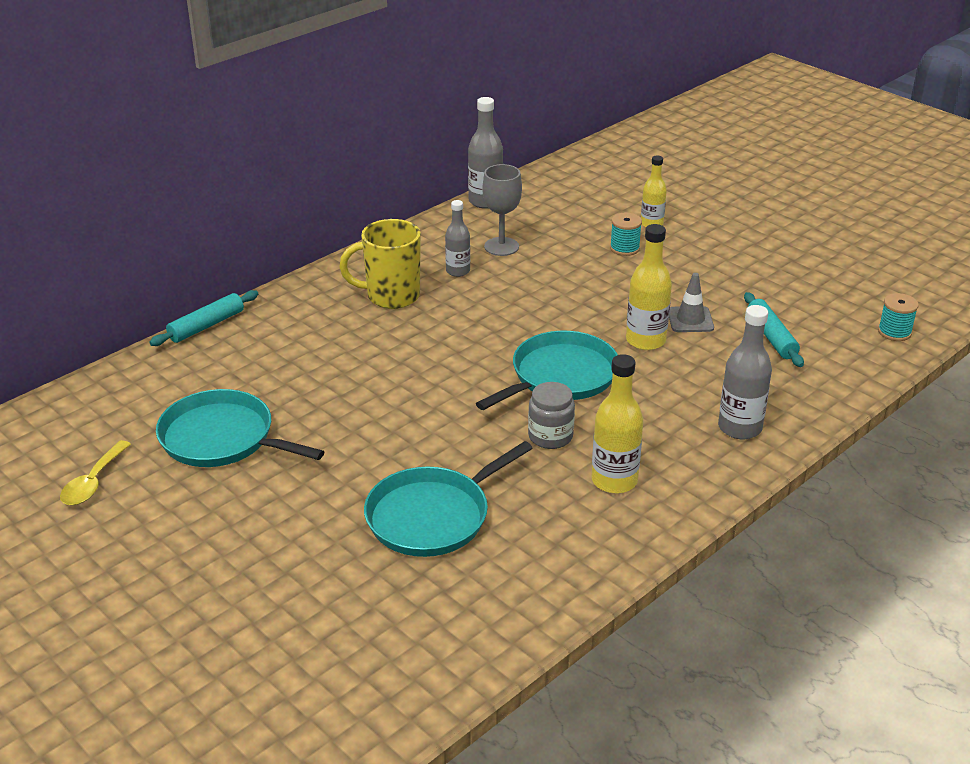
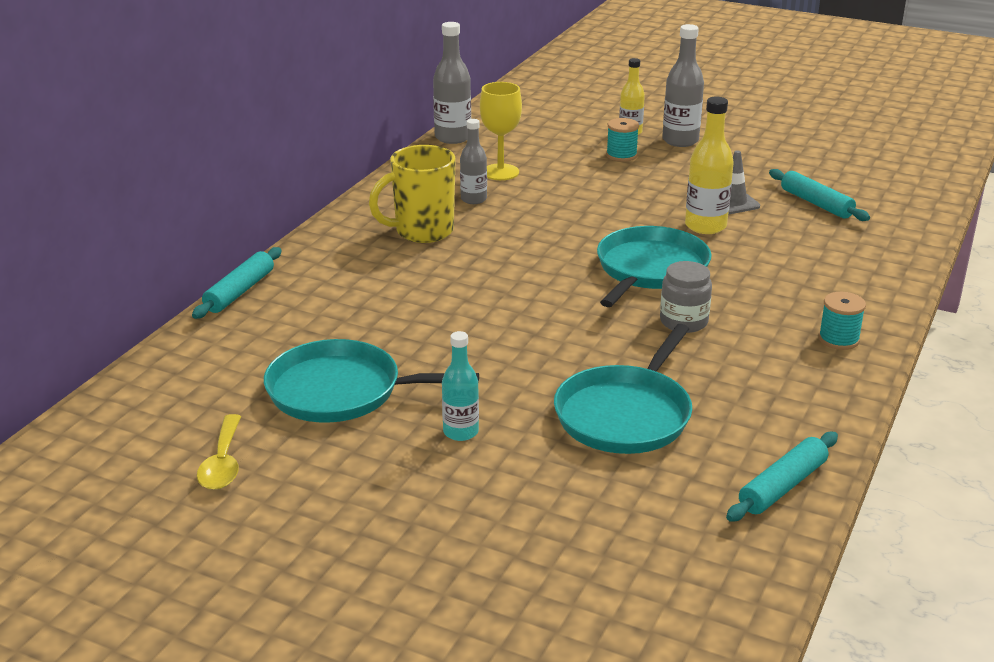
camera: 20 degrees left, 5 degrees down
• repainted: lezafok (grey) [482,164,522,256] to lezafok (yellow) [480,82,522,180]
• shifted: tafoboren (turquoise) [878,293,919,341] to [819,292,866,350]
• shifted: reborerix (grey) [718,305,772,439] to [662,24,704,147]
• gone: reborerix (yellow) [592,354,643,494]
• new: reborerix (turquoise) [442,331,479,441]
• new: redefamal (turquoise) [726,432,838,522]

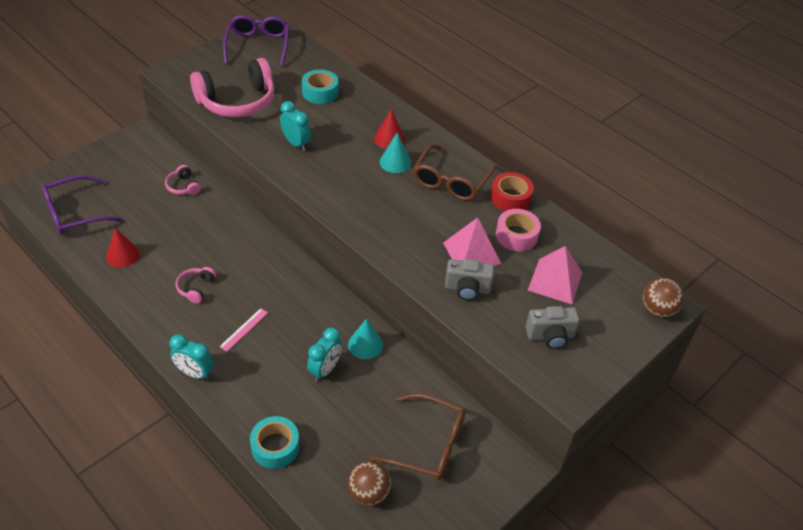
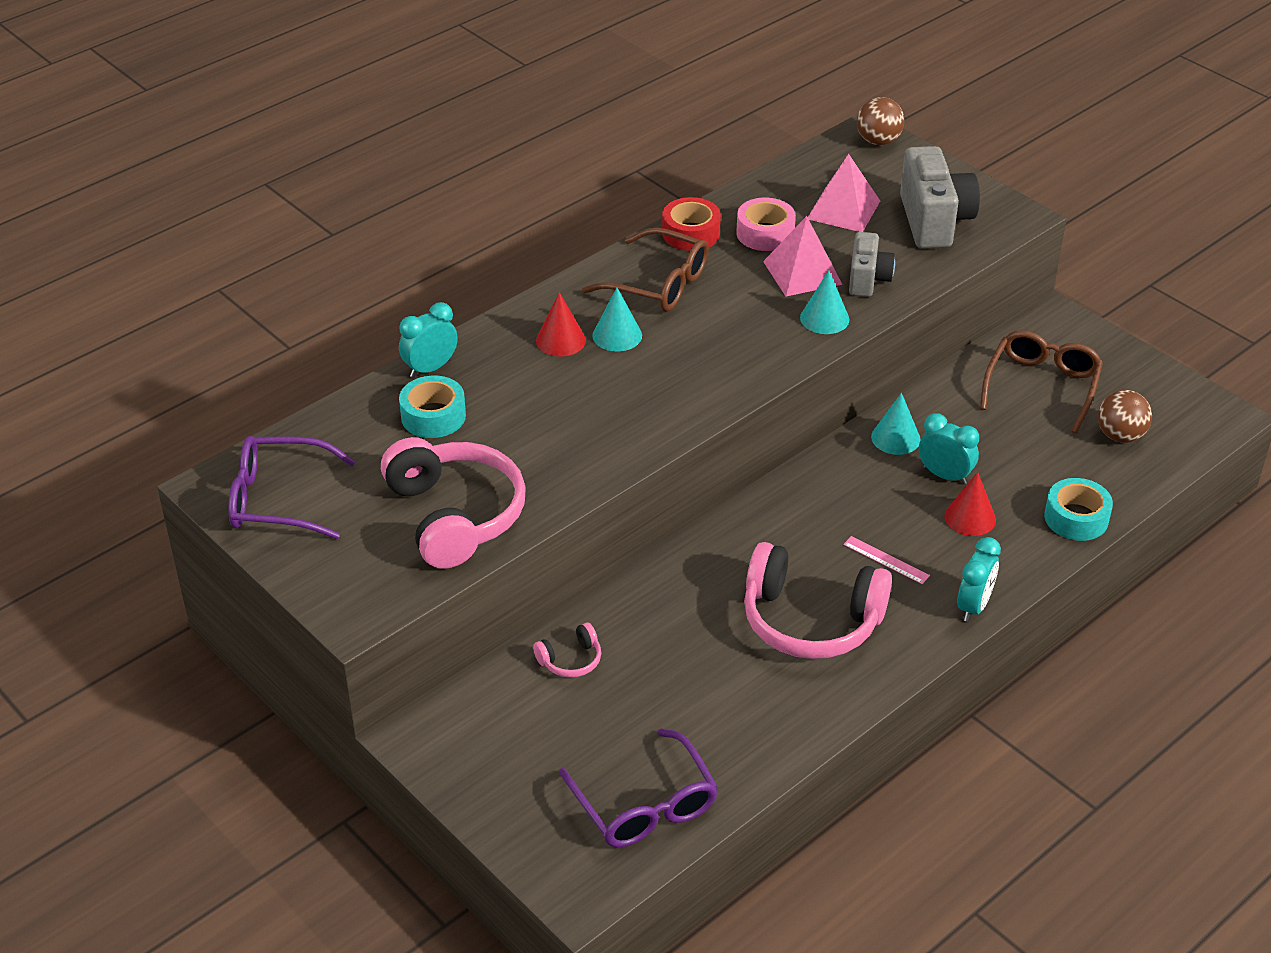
camera: 85 degrees left, 5 degrees down
• shifted: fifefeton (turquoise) [280,101,311,151] to [399,302,458,378]
• shifted: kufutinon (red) [106,228,140,268] to [944,472,996,536]
• scaled: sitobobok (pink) [176,267,216,303] = [744,542,892,659] x2.28
• scaled: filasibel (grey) [526,306,580,349] = [900,146,980,249] x1.65
• new: kufutinon (turquoise) [800,270,849,334]

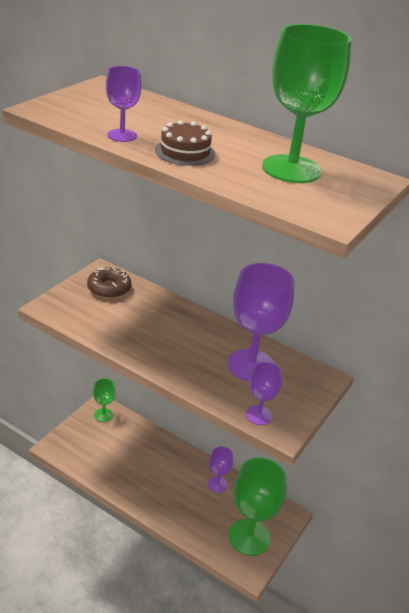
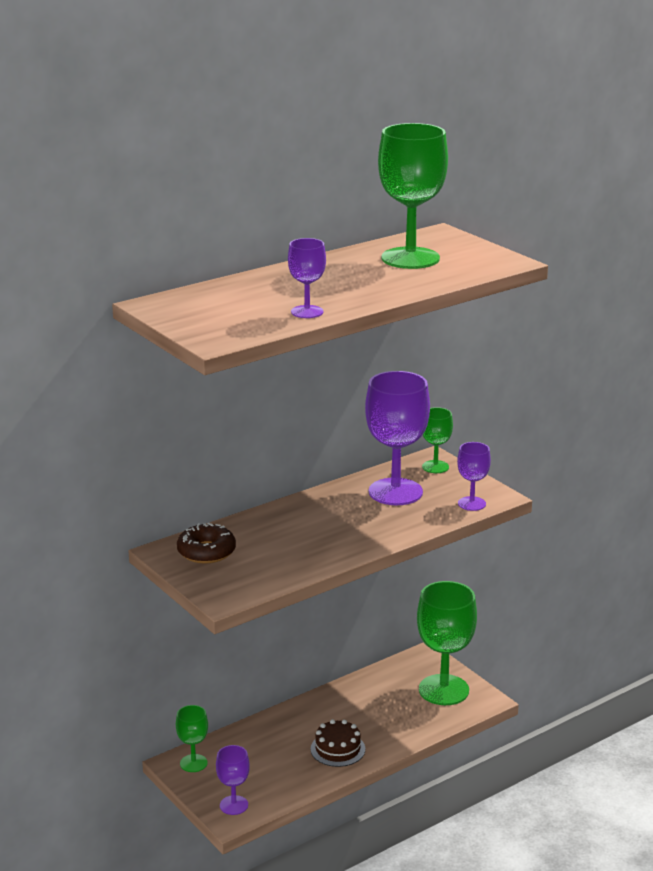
camera: 65 degrees left, 10 degrees down
• shifted: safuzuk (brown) [155,120,215,166] to [311,719,365,767]
• shifted: lezafok (purple) [207,446,233,493] to [216,745,250,815]
• new: lezafok (green) [422,407,453,473]

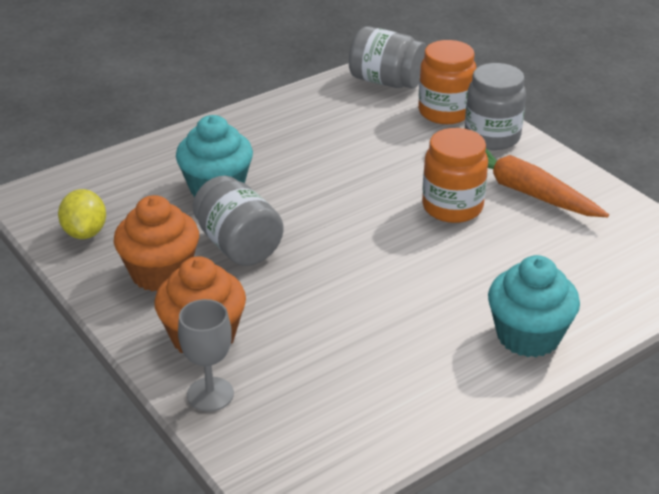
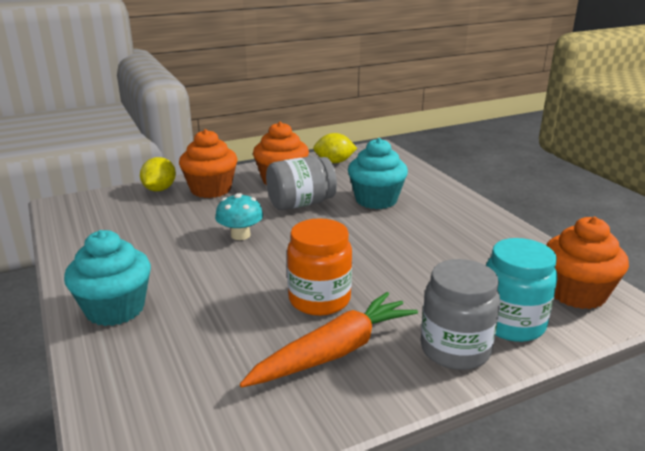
camera: 100 degrees right, 10 degrees down
• swapped: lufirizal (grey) [349,26,427,88] to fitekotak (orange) [546,217,629,309]
• repainted: lufirizal (orange) [418,40,477,124] to lufirizal (turquoise) [486,238,558,342]
• swapped: lezafok (grey) [178,299,234,412] to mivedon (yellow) [140,157,176,191]
• new: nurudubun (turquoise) [215,193,263,240]

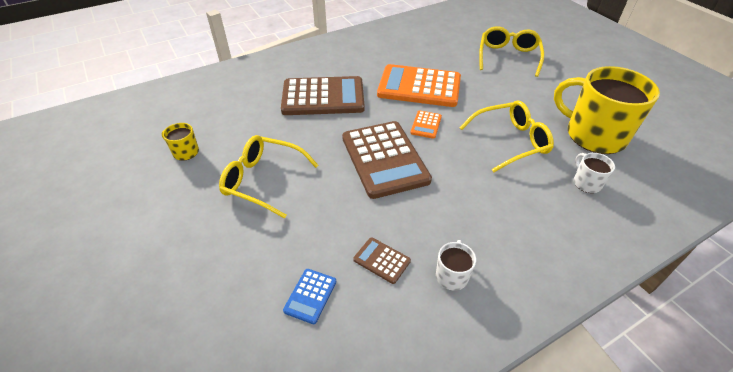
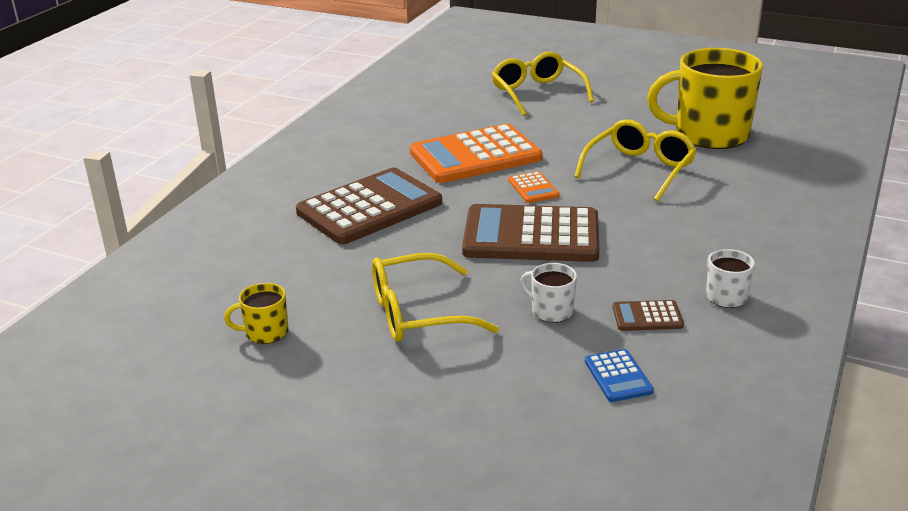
camera: 35 degrees left, 15 degrees down
• rotated: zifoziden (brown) [342,121,432,199] = [462,204,600,262] 150 degrees clockwise
• shifted: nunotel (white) [574,153,615,193] to [520,263,577,323]

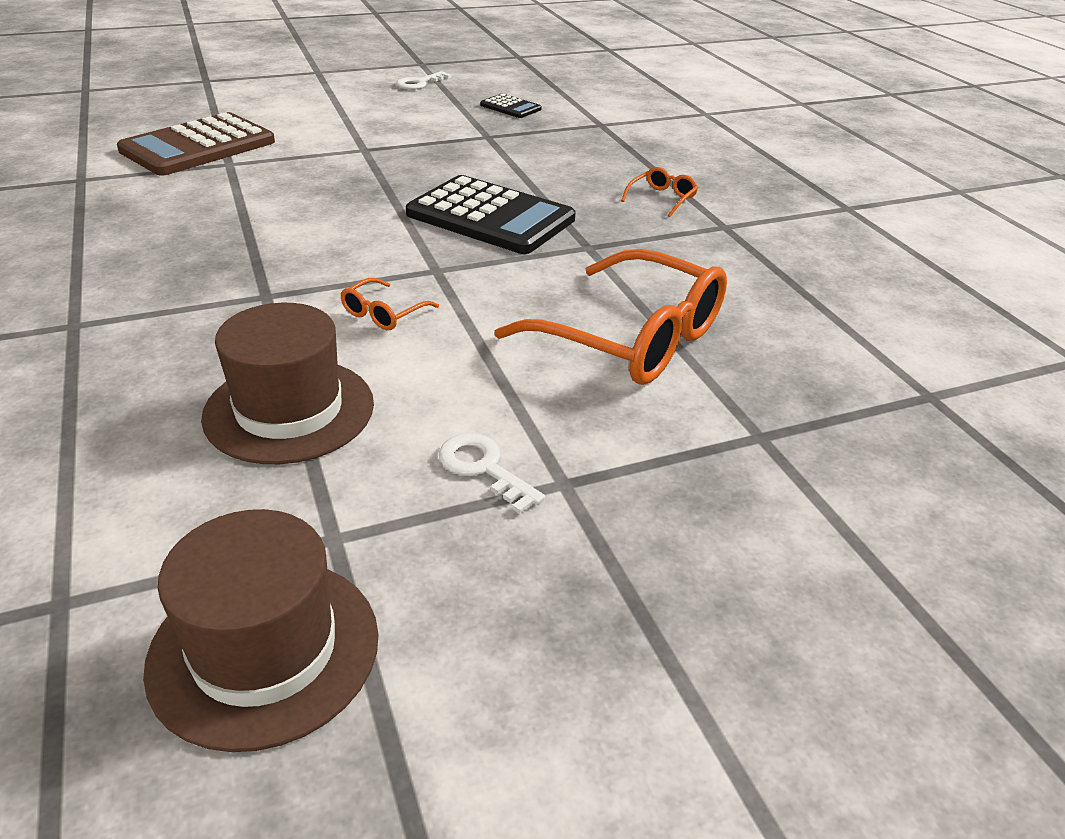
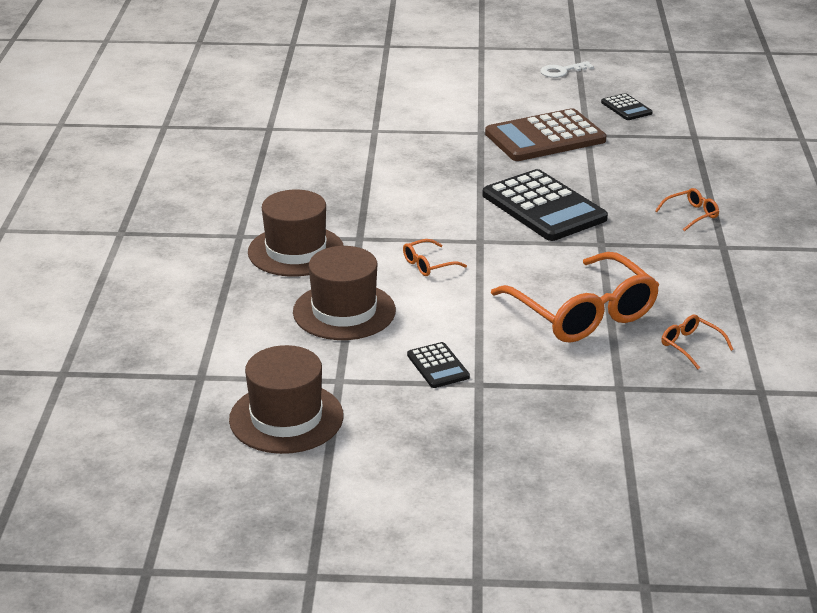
camera: 25 degrees right, 5 degrees down
• shifted: zifoziden (brown) [117,112,275,176] to [485,108,606,161]
• swapped: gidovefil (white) [439,433,545,514] to zifoziden (black) [407,342,470,388]
• new: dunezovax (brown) [248,190,344,276]
• new: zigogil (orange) [661,315,734,369]

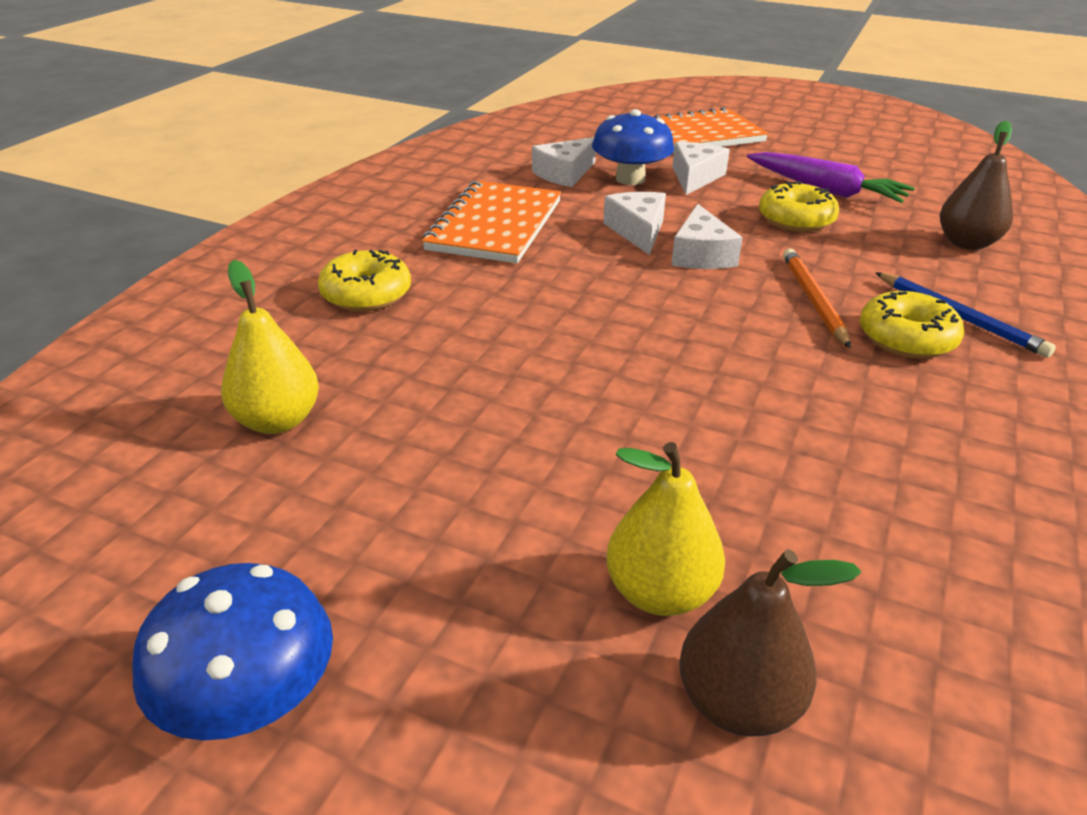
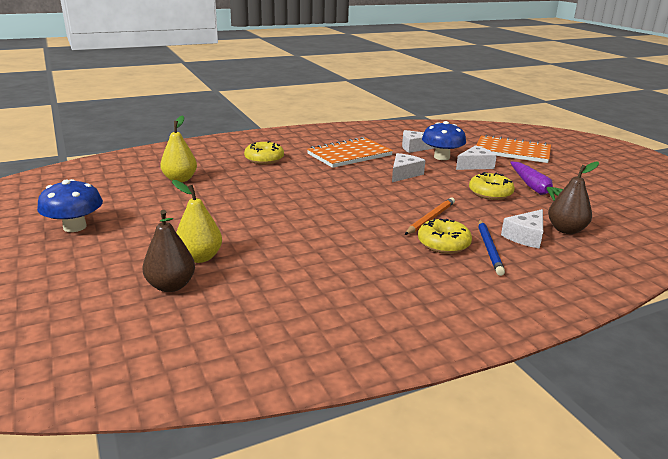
camera: 40 degrees right, 10 degrees down
• shifted: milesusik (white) [671,204,743,269] to [501,209,543,249]

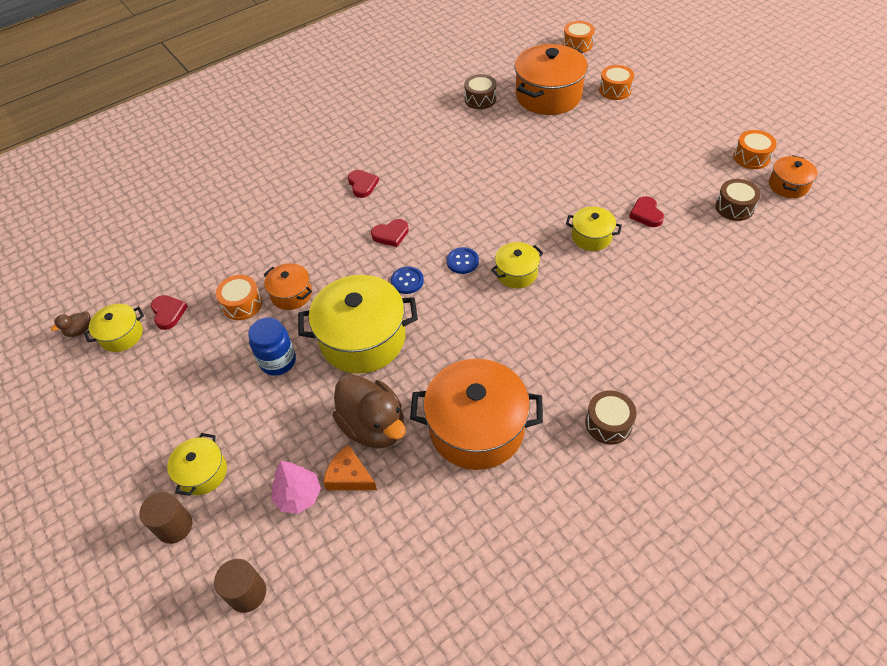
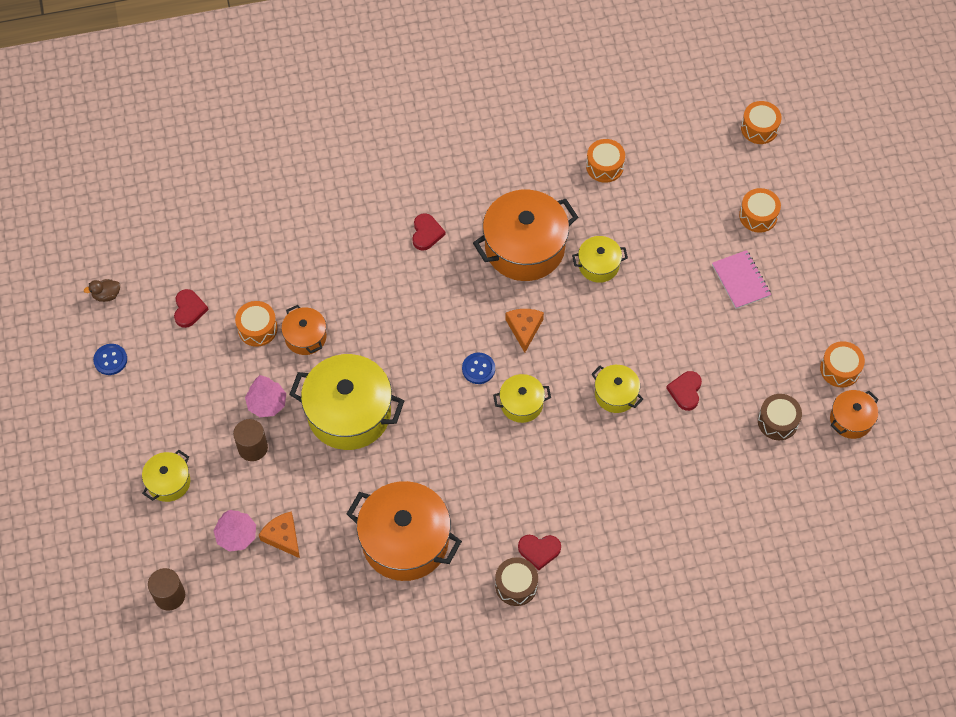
camera: 20 degrees right, 10 degrees up
• shifted: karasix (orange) [515,44,588,115] to [473,190,578,281]
• repainted: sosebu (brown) [464,74,497,109] to sosebu (orange) [586,139,625,183]
• shifted: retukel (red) [371,219,409,247] to [518,535,561,570]
• shifted: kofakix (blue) [391,266,424,294] to [93,344,127,375]
• shifted: karasix (yellow) [84,304,144,352] to [572,236,628,283]
• swapped: lufirizal (blue) [248,317,296,376] to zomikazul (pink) [245,375,286,417]
• gone: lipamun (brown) [333,374,405,449]
• shifted: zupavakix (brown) [139,492,192,544] to [233,419,268,461]
• new: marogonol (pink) [712,250,771,309]
• new: milesusik (orange) [505,309,544,353]

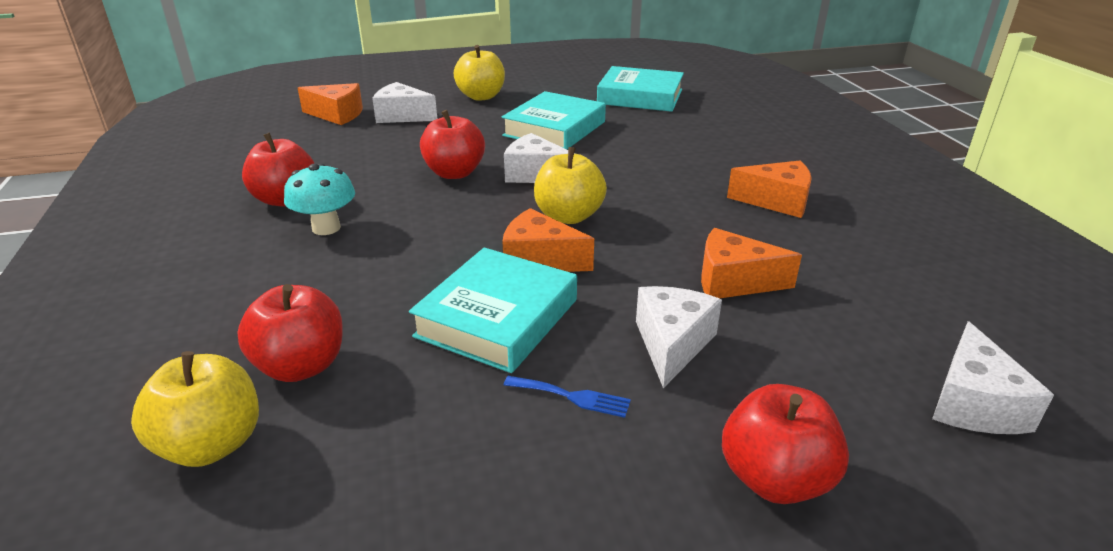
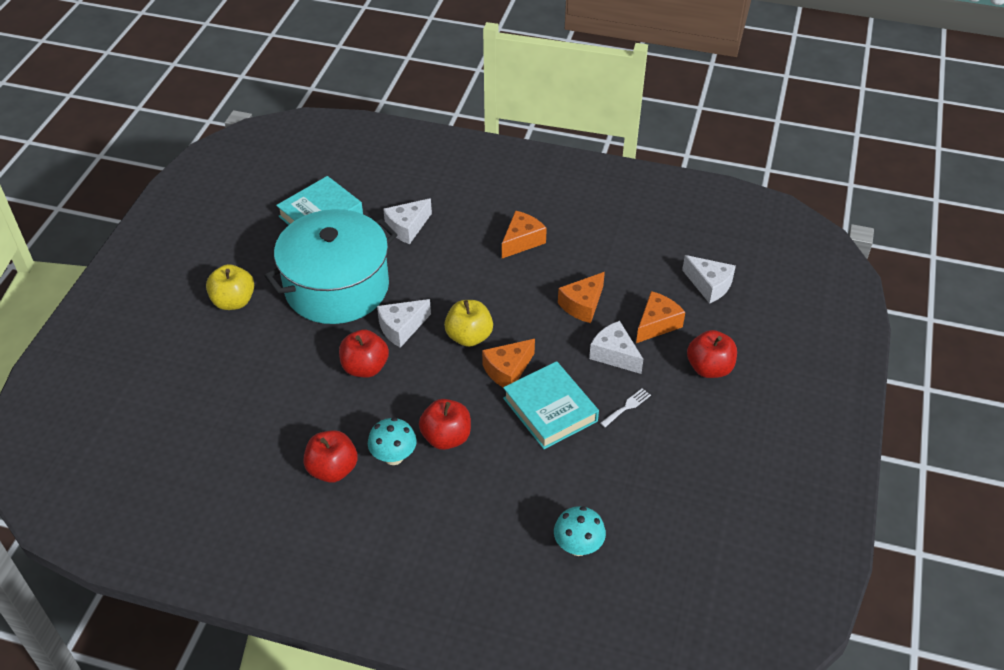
camera: 60 degrees left, 15 degrees up
• shifted: milesusik (white) [372,82,437,123] to [383,198,432,244]
• shifted: milesusik (orange) [298,83,363,125] to [636,291,685,343]
• swapped: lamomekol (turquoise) [502,91,606,149] to karasix (turquoise) [265,209,397,324]
• shifted: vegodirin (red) [237,284,343,382] to [419,399,471,450]
• swapped: vegodirin (yellow) [131,351,259,467] to nurudubun (turquoise) [554,506,606,556]
• repainted: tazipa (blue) [504,376,631,418] to tazipa (white) [600,388,651,428]

